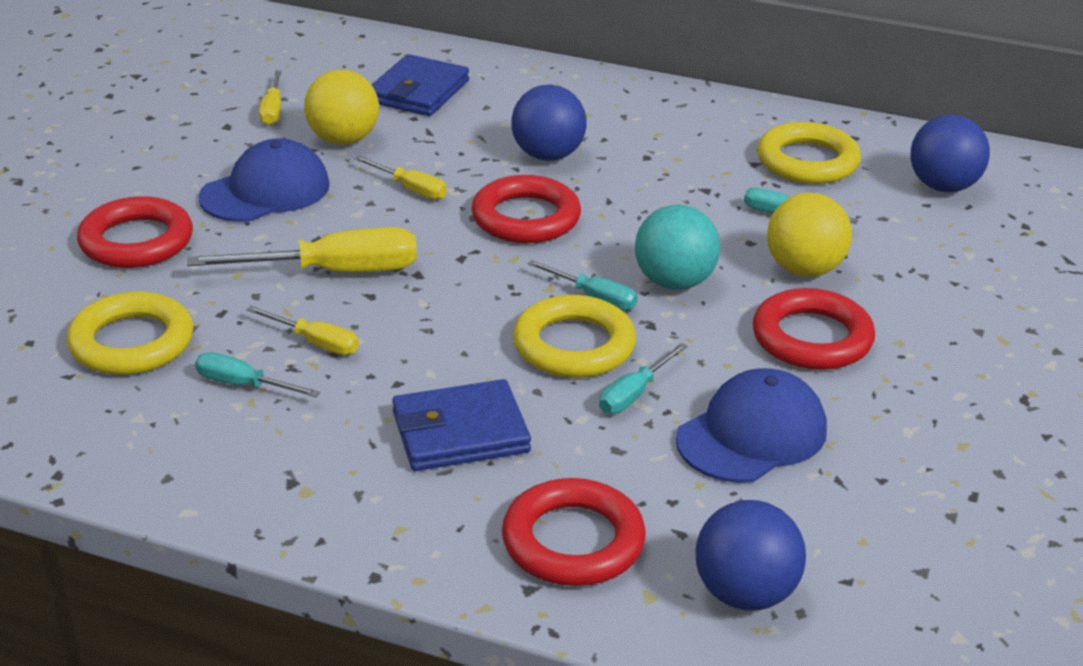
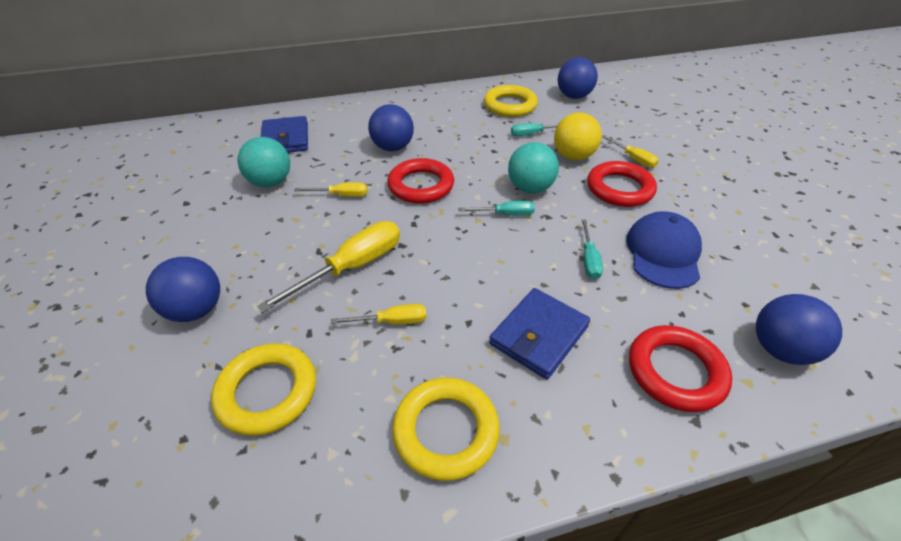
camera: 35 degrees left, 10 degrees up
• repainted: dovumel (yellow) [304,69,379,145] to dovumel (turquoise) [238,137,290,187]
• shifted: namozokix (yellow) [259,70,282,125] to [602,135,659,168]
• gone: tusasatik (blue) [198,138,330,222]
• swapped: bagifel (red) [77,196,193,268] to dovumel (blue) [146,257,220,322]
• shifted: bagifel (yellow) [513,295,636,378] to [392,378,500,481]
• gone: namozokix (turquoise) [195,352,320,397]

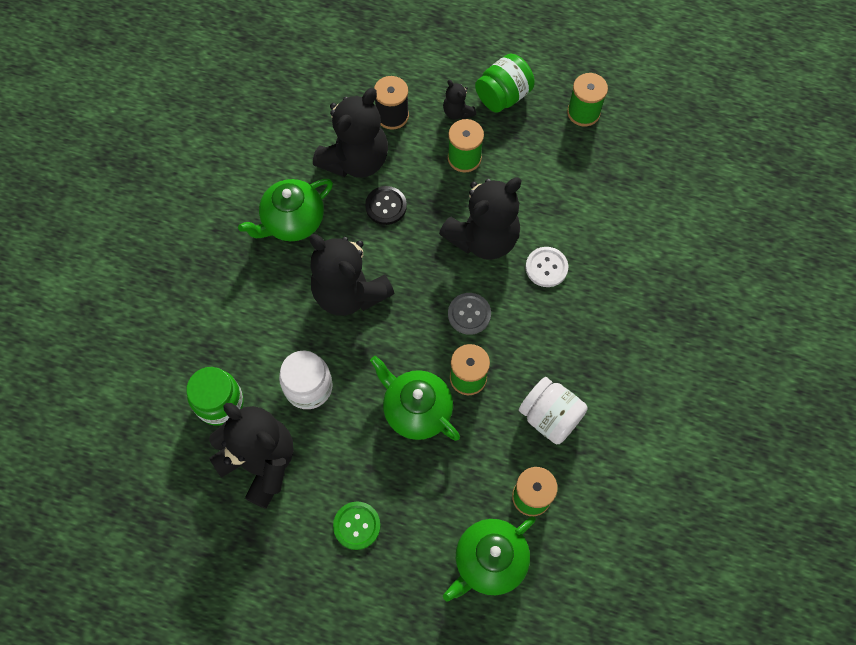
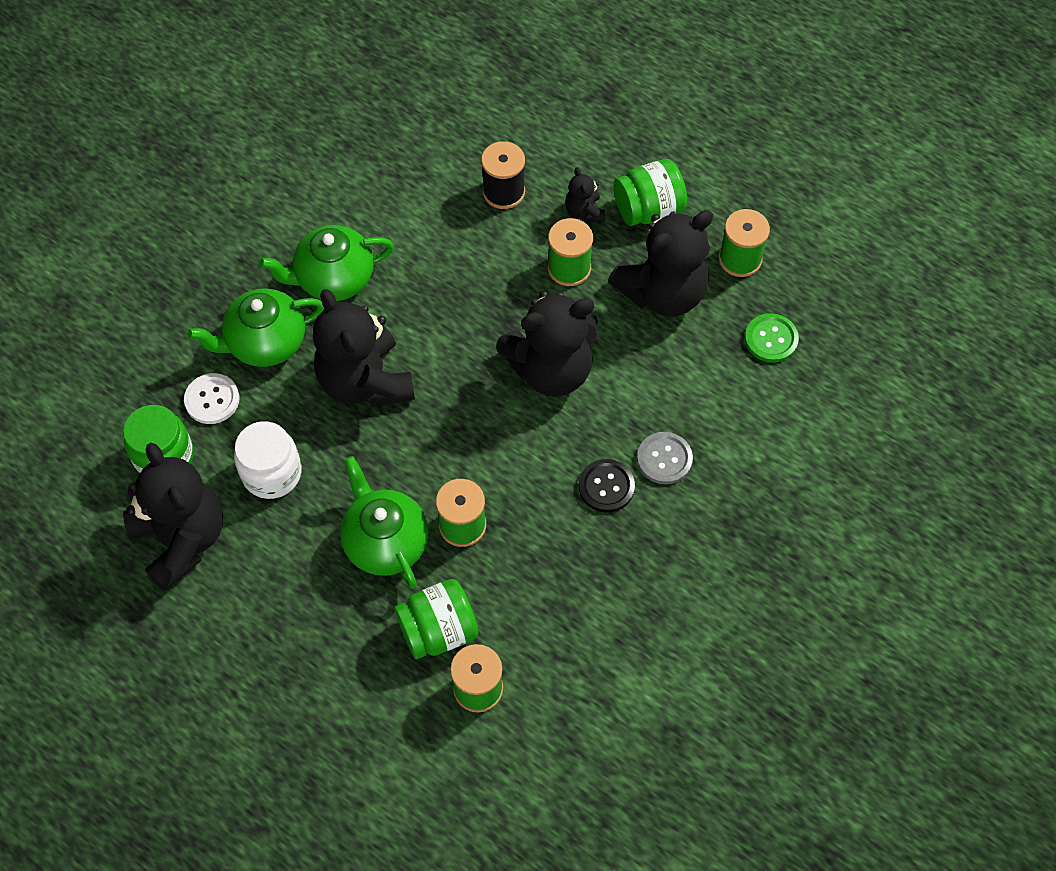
camera: 20 degrees right, 5 degrees down
• shifted: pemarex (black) [313,88,388,178] to [608,210,713,317]
• shifted: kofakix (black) [365,186,407,225] to [579,459,635,512]
• shifted: kofakix (white) [526,247,568,287] to [184,373,240,424]
• shifted: kofakix (grey) [448,293,491,335] to [637,432,693,484]
• gone: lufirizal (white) [519,377,588,444]
• shifted: kofakix (green) [333,502,381,550] to [745,313,799,363]
• shifted: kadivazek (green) [443,516,536,602] to [187,289,324,367]
• new: lufirizal (green) [394,579,479,659]

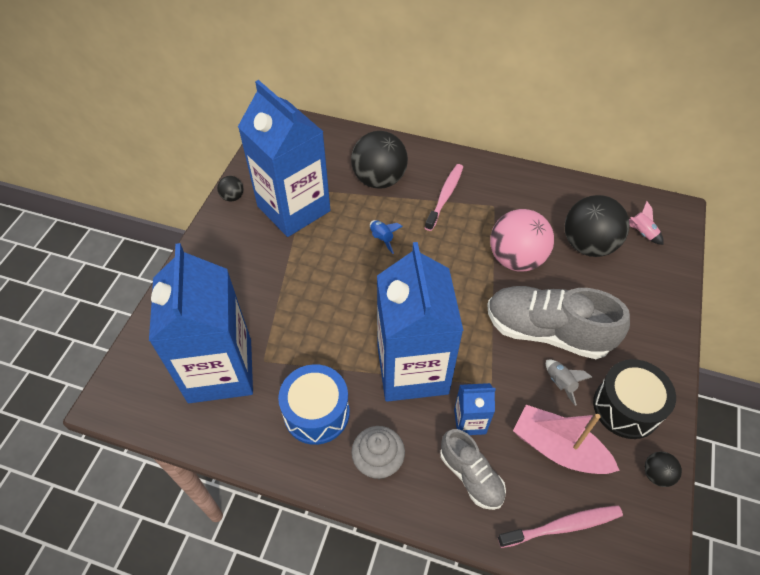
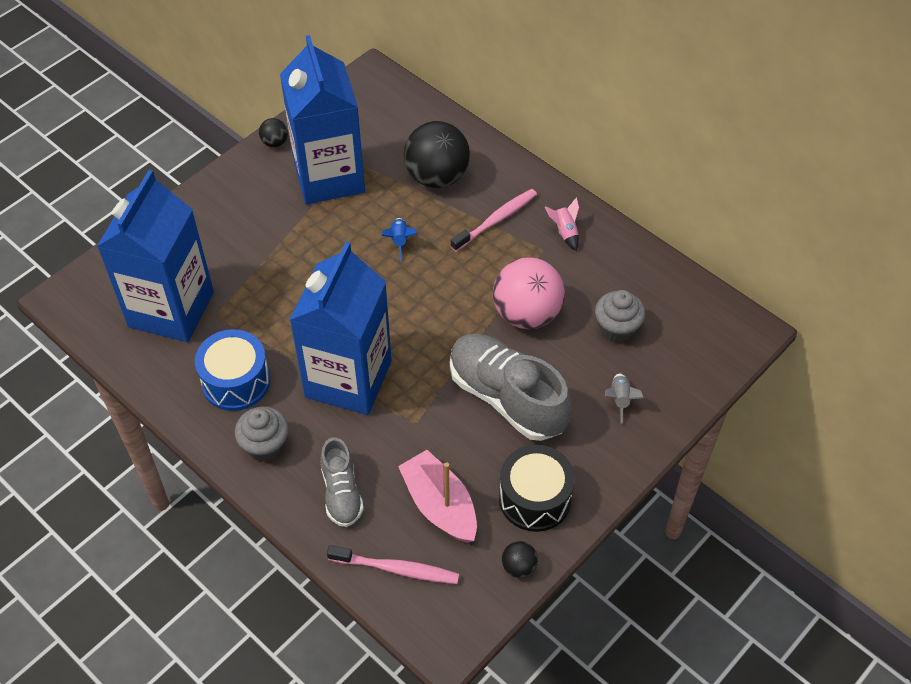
camera: 25 degrees right, 0 degrees up
• swapped: dovumel (black) [565,195,630,257] to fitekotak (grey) [595,290,646,343]
• shifted: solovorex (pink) [629,201,664,245] to [545,197,579,250]
• shifted: solovorex (grey) [546,360,592,406] to [605,374,644,424]
• gone: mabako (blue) [454,383,496,435]

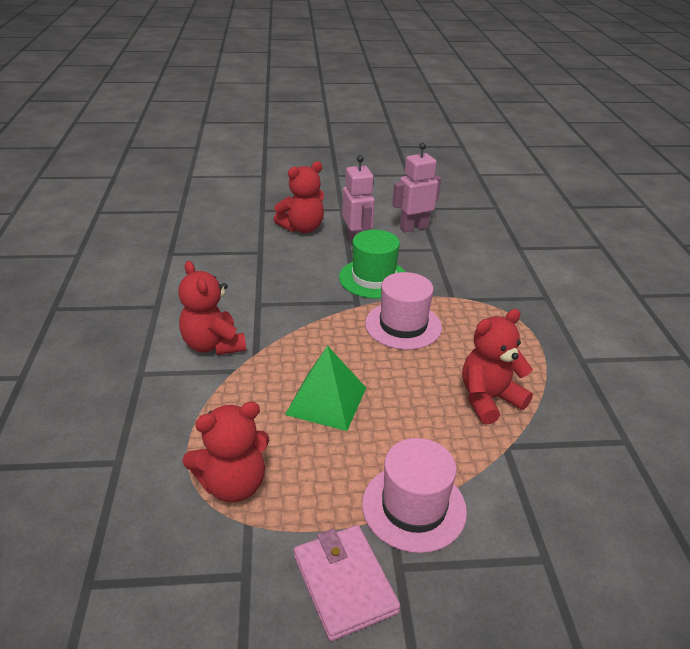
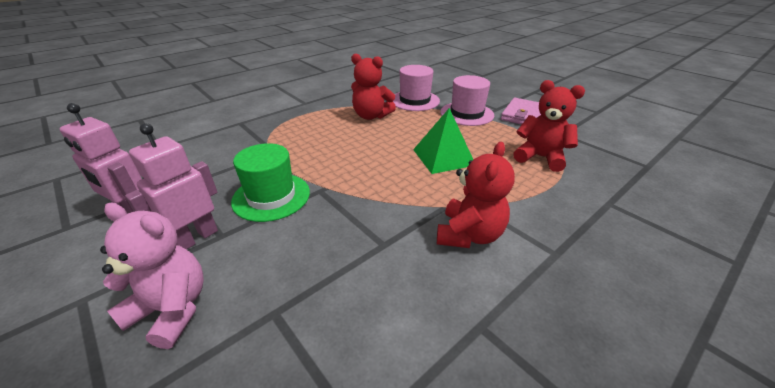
camera: 125 degrees left, 0 degrees up
• repainted: pemarex (red) [273,161,324,233] to pemarex (pink) [100,203,204,349]
• shifted: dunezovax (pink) [365,272,442,350] to [393,65,440,111]

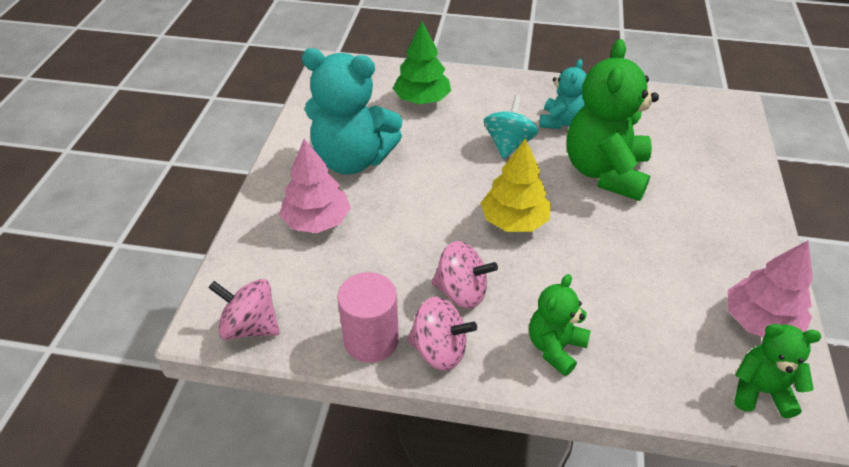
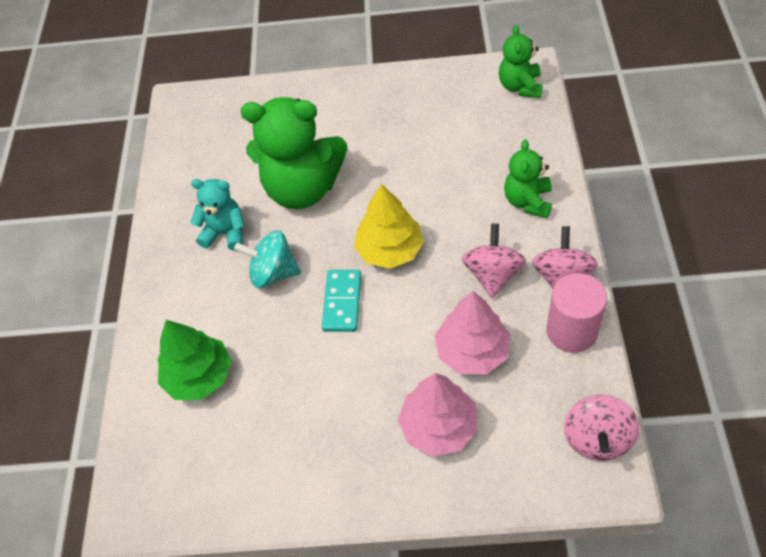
camera: 95 degrees left, 10 degrees up
• gone: pemarex (turquoise) [302,48,403,175]
• shifted: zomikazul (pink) [728,241,813,337] to [434,291,511,374]
• rotated: pemarex (green) [529,274,590,376] = [504,140,552,218] 75 degrees clockwise
• new: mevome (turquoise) [322,270,361,332]

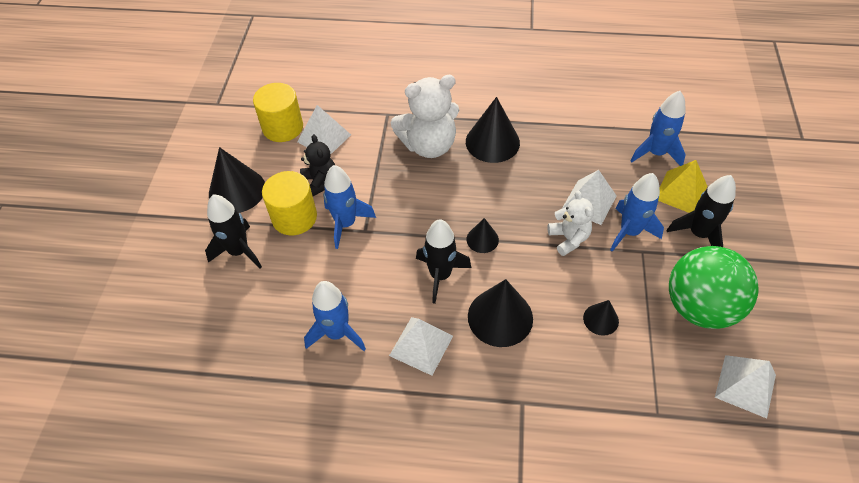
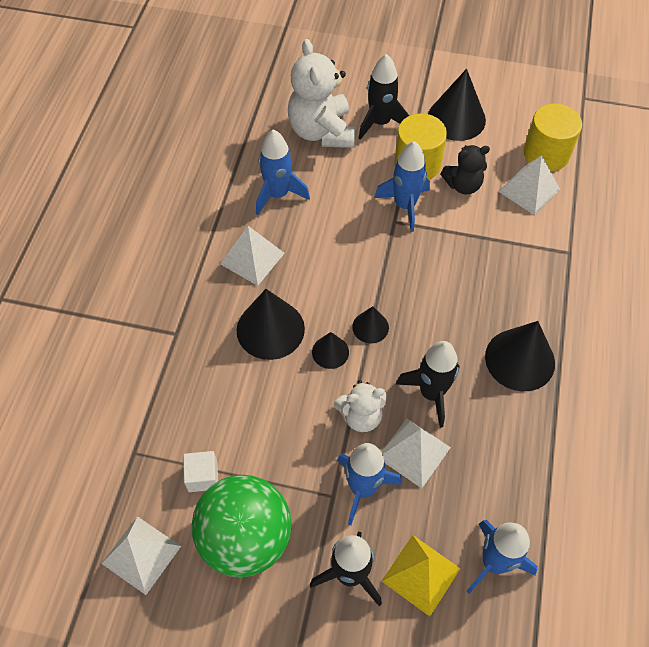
camera: 95 degrees right, 5 degrees up
• shifted: pemarex (white) [391,75,459,158] to [288,39,355,148]
• shifted: solovorex (black) [416,219,471,304] to [396,341,460,428]
• shifted: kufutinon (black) [583,300,619,336] to [312,332,349,369]
• new: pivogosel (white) [183,451,218,492]

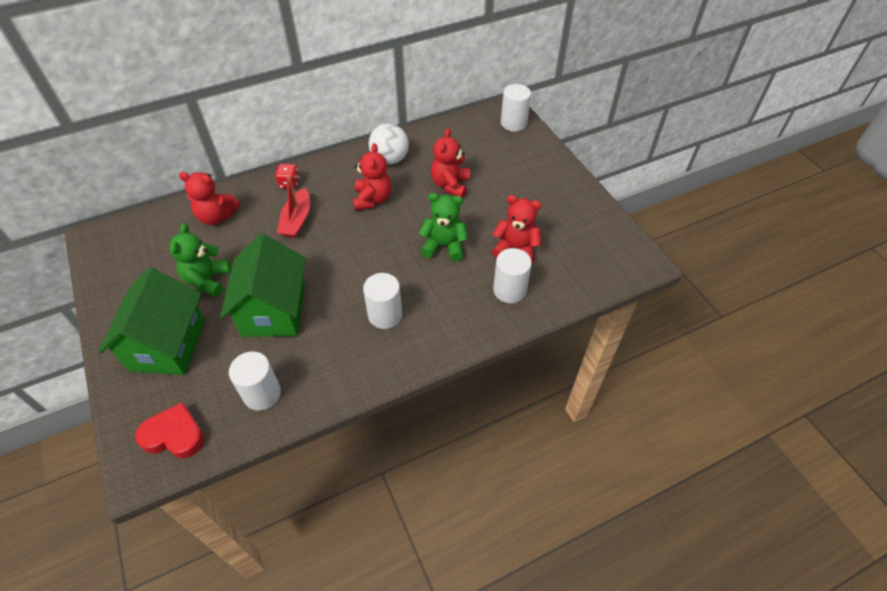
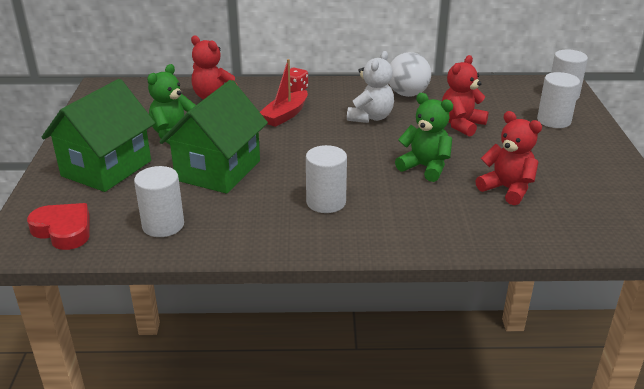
camera: 25 degrees right, 20 degrees down
• repainted: pemarex (red) [353,143,392,211] to pemarex (white) [347,51,394,123]
• shifted: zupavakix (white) [493,248,532,303] to [537,72,580,128]

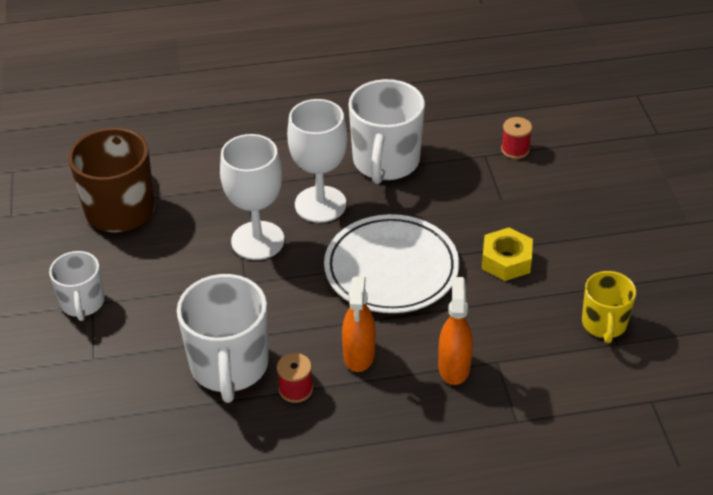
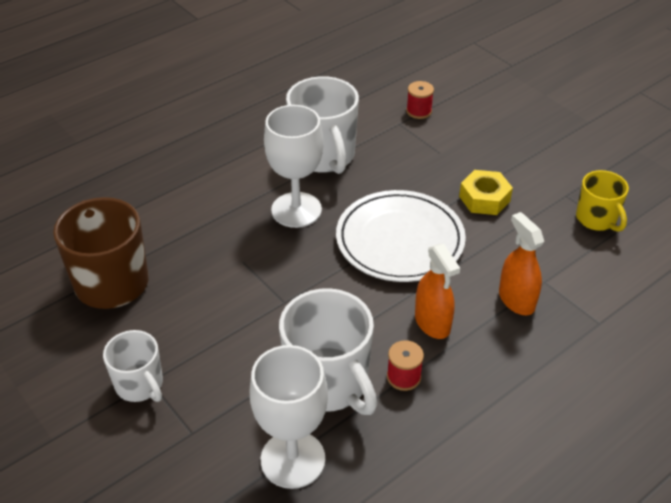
camera: 30 degrees left, 0 degrees up
• shifted: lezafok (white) [220,134,284,260] to [250,345,328,489]

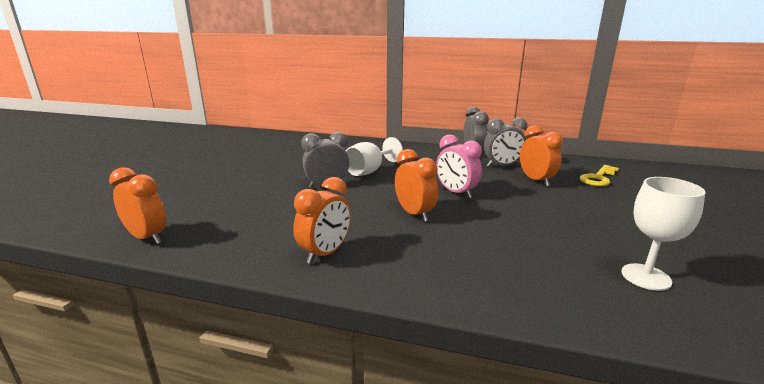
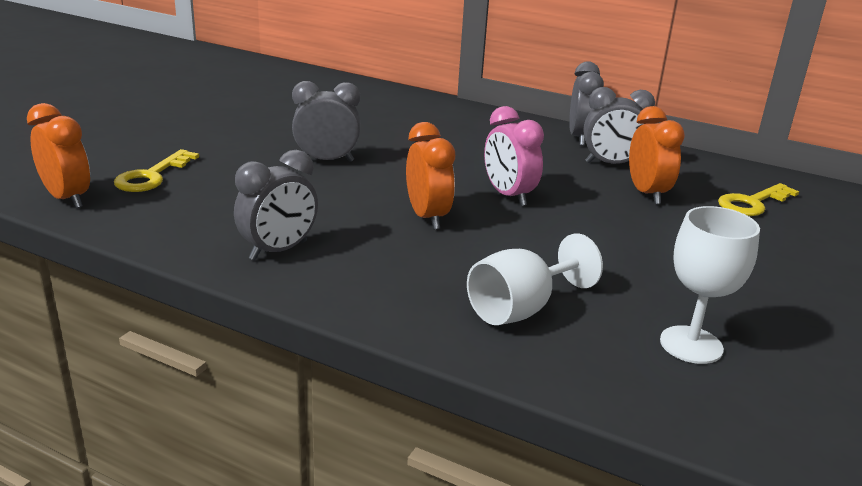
camera: 10 degrees right, 5 degrees up
• shifted: lezafok (white) [346,137,403,176] to [467,233,603,325]
• repainted: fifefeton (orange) [293,177,351,264] to fifefeton (grey) [234,150,318,260]
• new: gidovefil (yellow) [114,149,199,192]

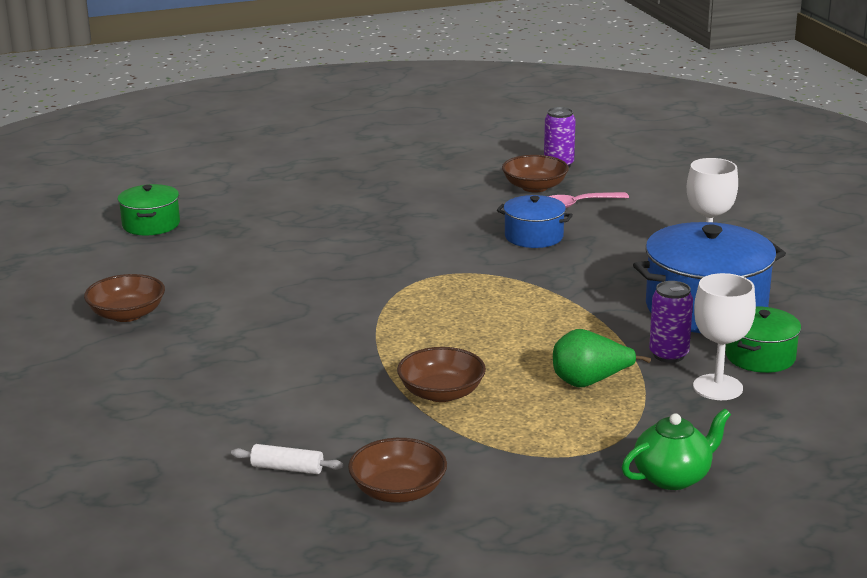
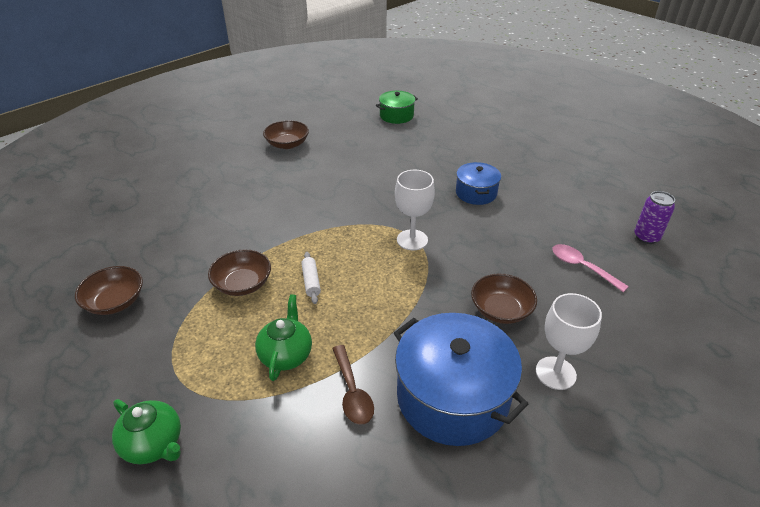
camera: 65 degrees right, 15 degrees up
• shifted: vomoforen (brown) [502,155,569,192] to [471,274,537,324]
• shifted: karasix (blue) [497,195,573,248] to [456,162,501,205]
• shifted: lezafok (white) [693,273,756,400] to [395,170,435,250]
• swapped: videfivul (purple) [649,281,693,363] to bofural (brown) [332,345,374,425]
• gone: karasix (green) [725,306,801,373]
• swapped: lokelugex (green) [553,329,651,388] to kadivazek (green) [255,294,312,381]
• shifted: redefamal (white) [231,444,344,474] to [301,252,321,304]

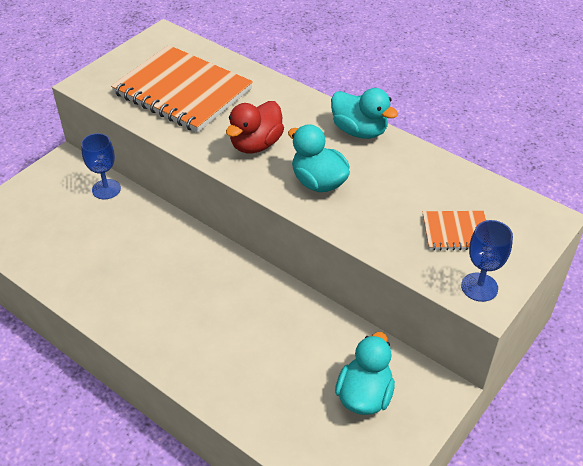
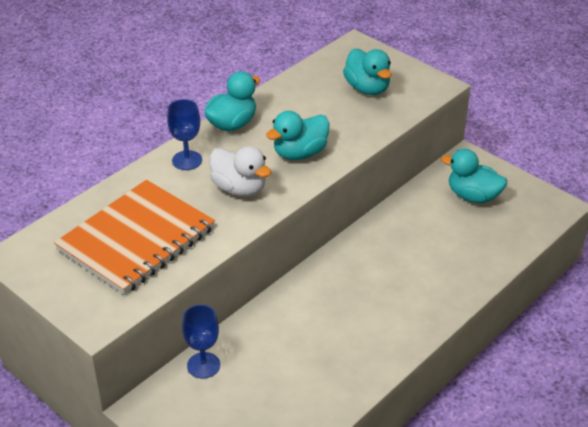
camera: 85 degrees left, 5 degrees down
• repainted: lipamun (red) [226,101,284,153] to lipamun (white) [210,146,272,197]
• swapped: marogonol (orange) [423,211,486,250] to lipamun (turquoise) [343,48,392,95]
• shifted: lezafok (blue) [461,220,513,302] to [167,99,202,170]

